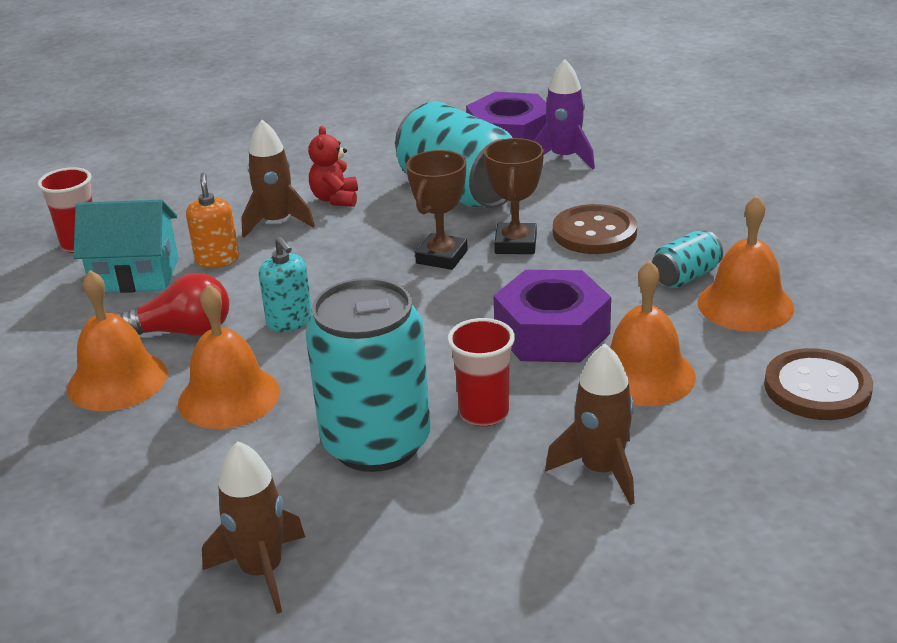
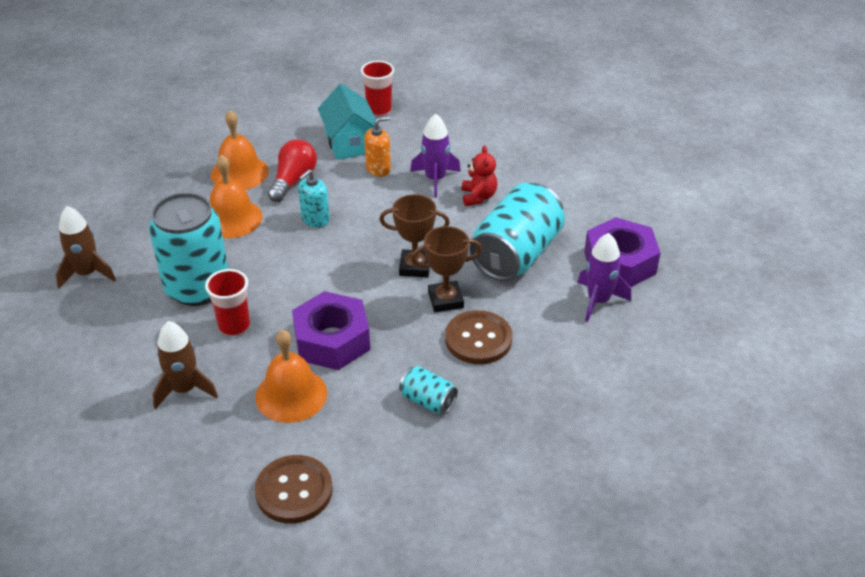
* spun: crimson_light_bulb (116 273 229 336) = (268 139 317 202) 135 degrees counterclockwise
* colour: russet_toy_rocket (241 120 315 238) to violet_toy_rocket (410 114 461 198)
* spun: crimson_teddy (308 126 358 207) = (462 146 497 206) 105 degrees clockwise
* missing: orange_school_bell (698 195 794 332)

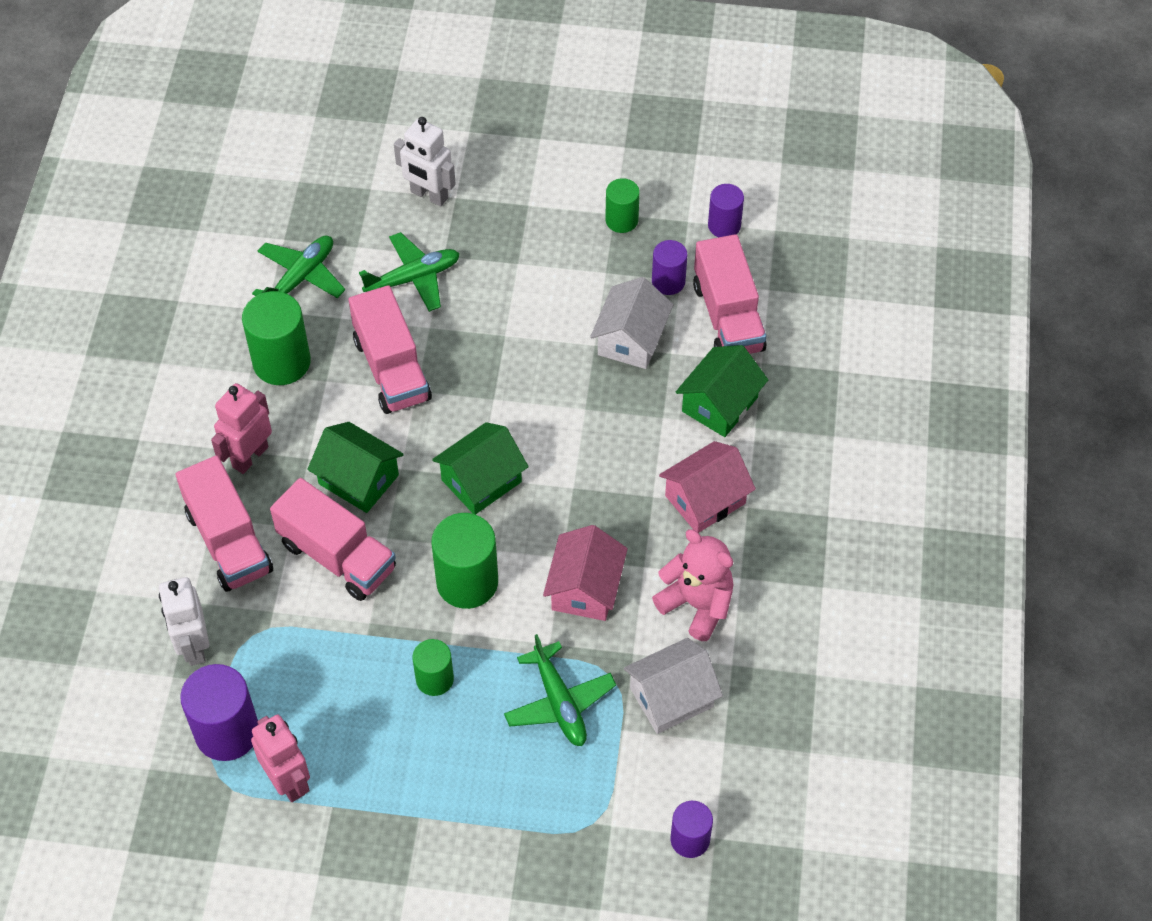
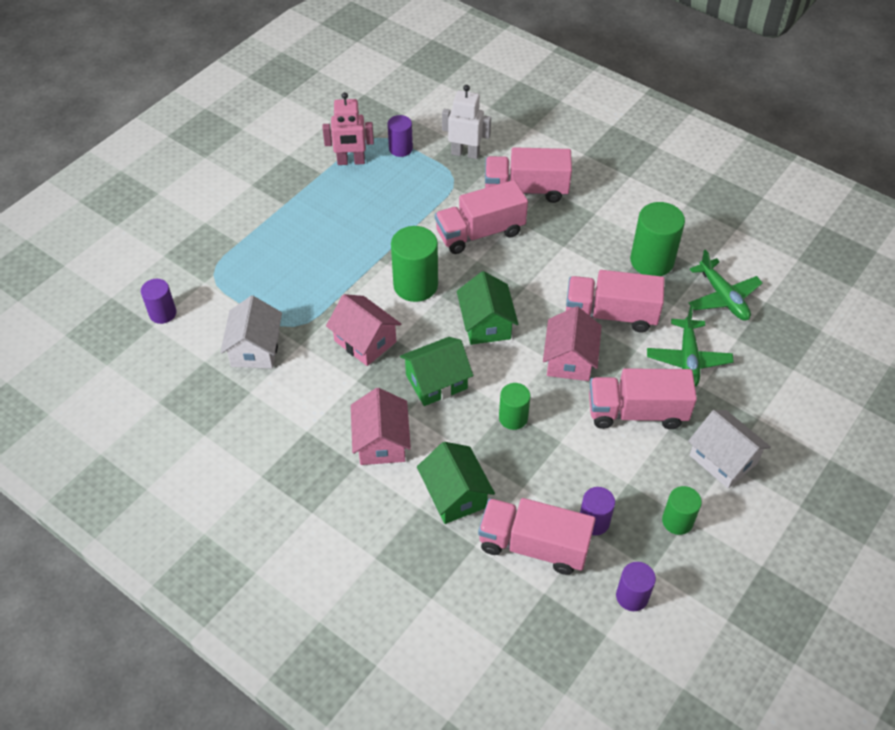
* size: violet_cylinder_shape (180 664 258 761) = (387 115 413 157) x0.59
* missing: pink_robot (211 383 272 474)
* relocated: emerald_cottage (307 422 404 513) to (400 337 473 406)
* missing: white_robot (394 117 456 207)
* relocated: emerald_cylinder_shape (412 639 454 696) to (499 383 530 430)
* missing: emerald_plane (504 634 616 746)
* relocated: white_cottage (590 277 673 369) to (688 410 771 488)
* missing: pink_teddy (652 529 734 641)
* appeared: pink_cottage (543 306 601 381)
* appeared: pink_truck (589 368 697 429)

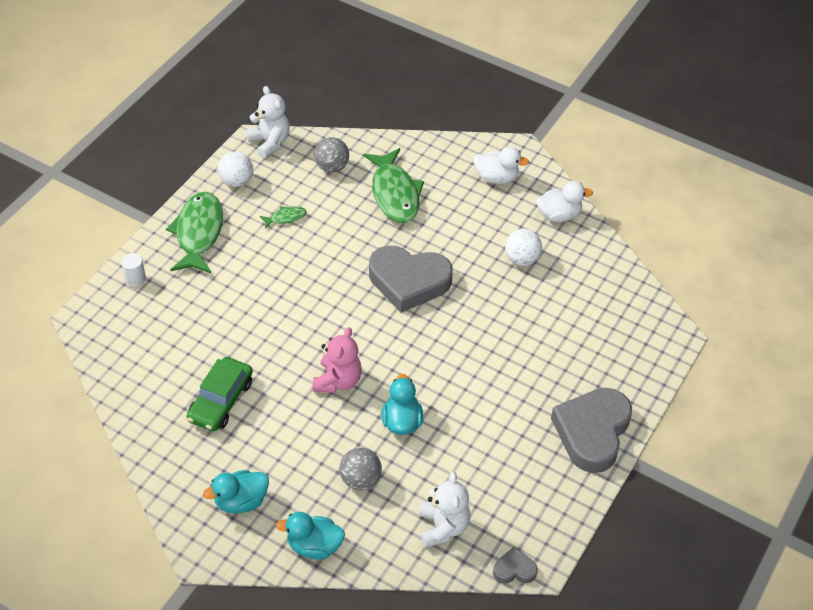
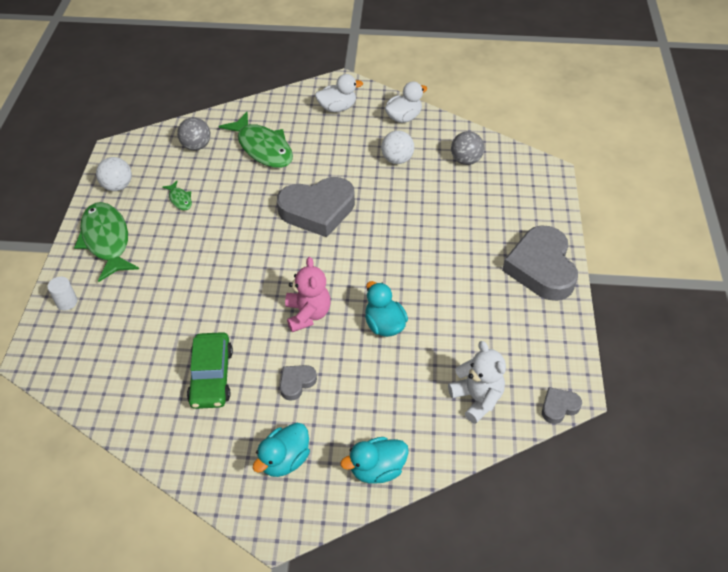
* missing: white_teddy (246 86 290 158)
* spun: emerald_toy_fish (260 206 307 229) = (162 181 192 210) 105 degrees clockwise
* relocated: gray_sphere (340 448 382 490) to (451 131 484 165)
* appeared: gray_love_heart (280 365 317 401)

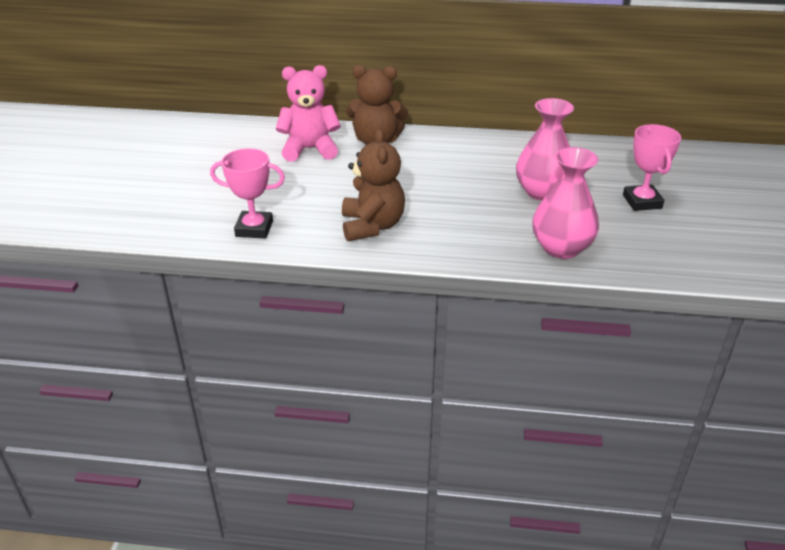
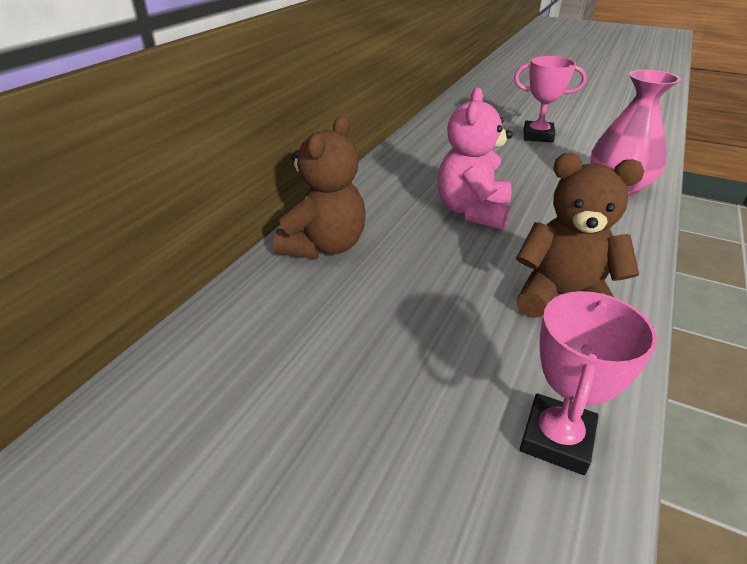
* relocated: pink_teddy (276 65 341 162) to (438 88 513 230)
* missing: pink_flower_vase (516 98 574 201)

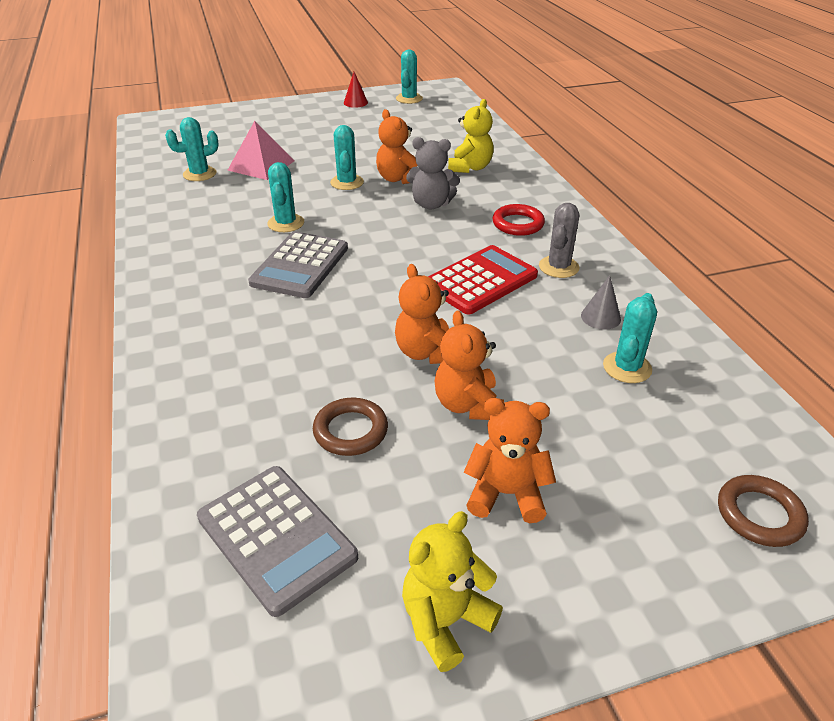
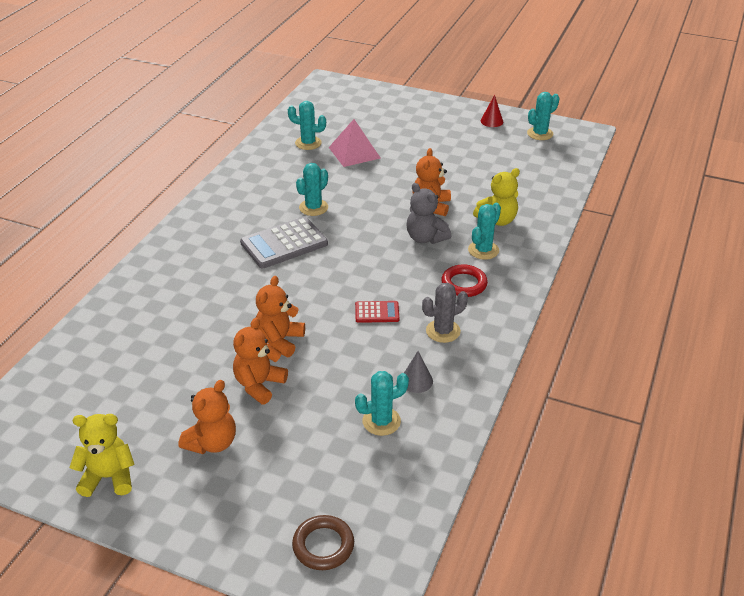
* missing: gray_adding_machine (197 466 358 617)
* missing: russet_hoop (313 398 388 456)
* relocated: turquoise_prickly_plant (330 125 364 190) to (468 203 501 260)
* size: crimson_adding_machine (428 245 538 314) = (355 301 399 323) x0.52
* spun: orange_teddy (464 398 556 523) = (179 380 236 454) 75 degrees clockwise

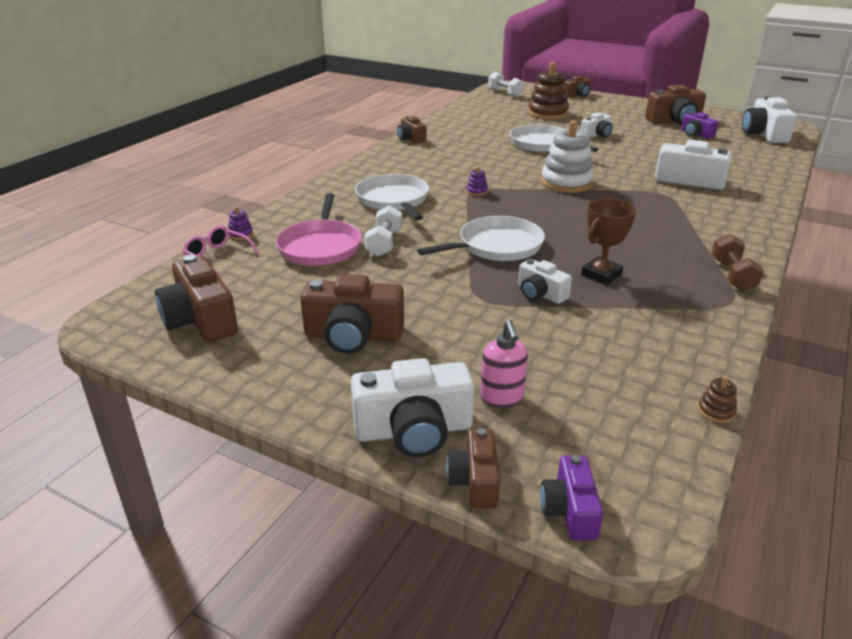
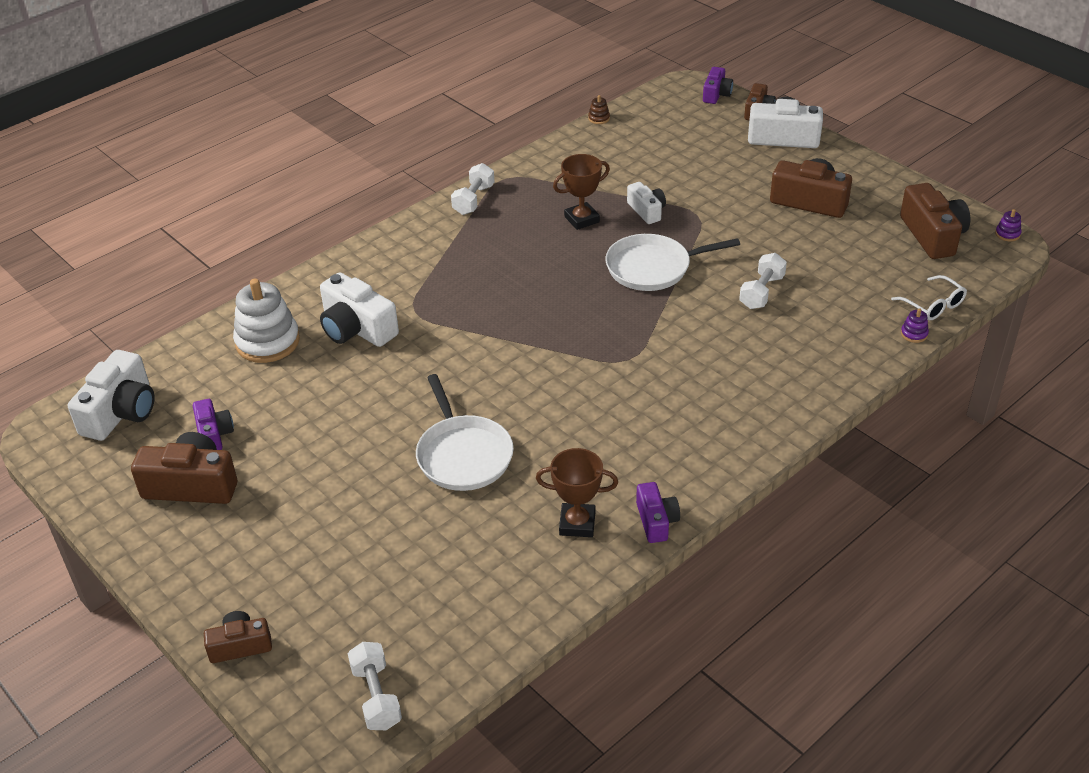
* colour: pink_eyeglasses (183 226 259 275) to white_eyeglasses (891 275 967 320)
* missing: pink_pan (275 193 362 266)
* missing: white_pan (355 174 429 221)
* colour: russet_photo_camera (397 116 426 144) to violet_photo_camera (636 482 680 543)
* relocated: violet_stacking_toy (466 166 488 196) to (995 209 1022 241)
* missing: pink_pump_bottle (480 320 528 408)
* missing: russet_stacking_toy (528 62 569 120)
* relocated: white_stacking_toy (541 120 594 193) to (233 279 300 363)
* missing: white_photo_camera (580 112 612 138)
* colour: russet_free_weight (712 234 764 291) to white_free_weight (451 163 495 215)
* appeared: russet_prize_cup (536 448 618 537)

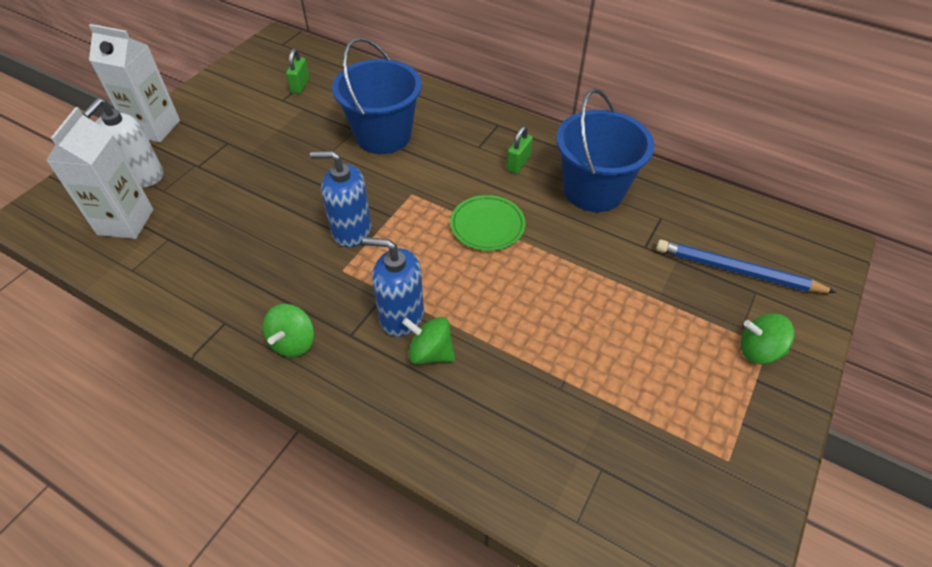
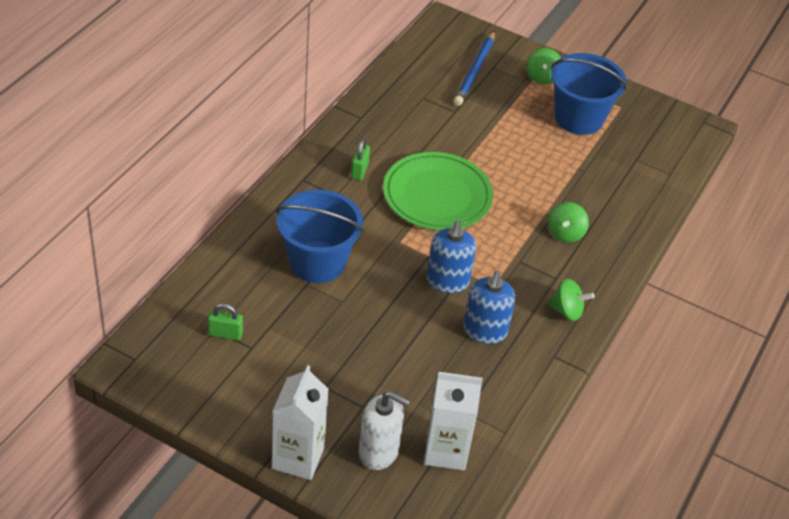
* relocated: cobalt_pump_bottle (363 237 424 337) to (464 271 516 344)
* size: emerald_flat_dish (450 195 525 251) = (383 152 493 230) x1.74
* spun: emerald_small_lock (507 126 533 174) = (351 139 370 181) 75 degrees clockwise
* relocated: cobalt_bucket (556 88 654 212) to (551 53 627 135)

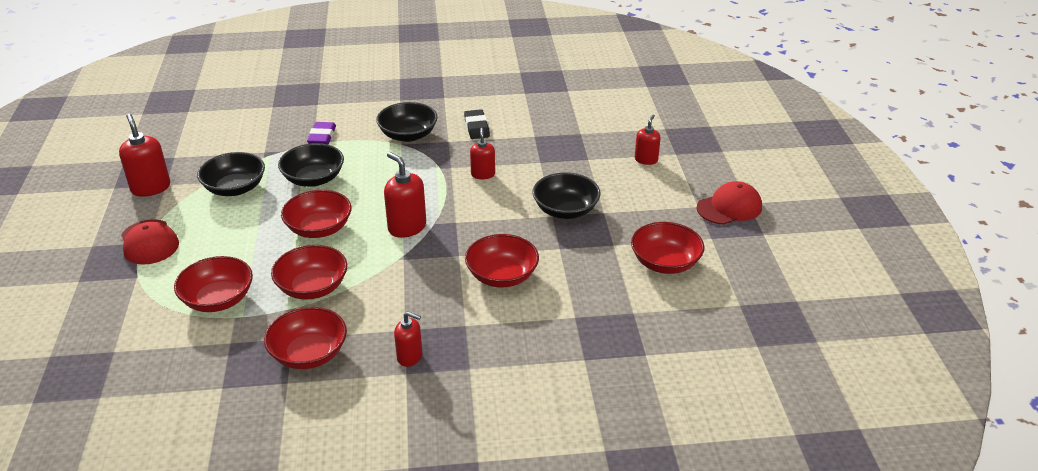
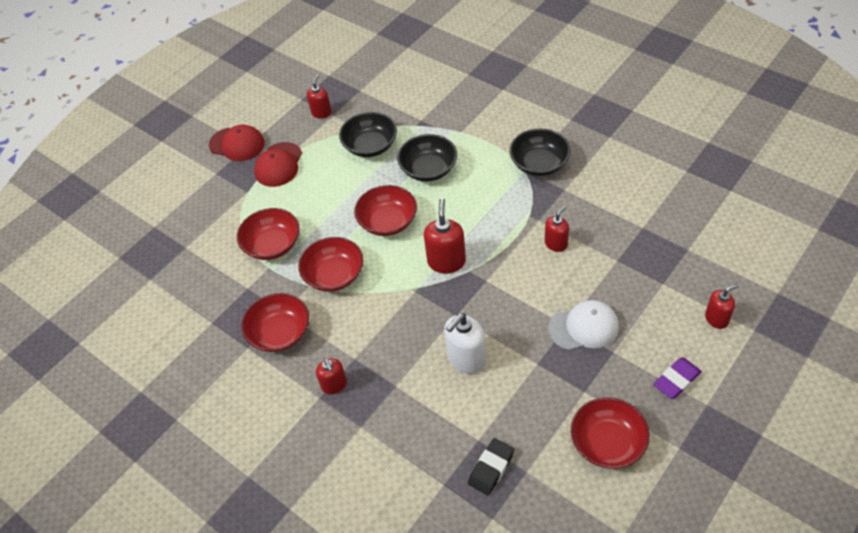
* size: crimson_pump_bottle (119 114 170 197) = (307 75 331 119) x0.64
* relocated: violet_eraser (307 122 336 145) to (653 357 702 399)
* relocated: black_eraser (464 109 490 139) to (468 438 514 495)
* exchanged: crimson_deep_dish (465 234 539 288) to white_pump_bottle (444 313 486 374)
* exchanged: black_deep_dish (533 172 601 219) to white_peaked_cap (548 300 619 350)
* relocated: crimson_peaked_cap (696 181 762 225) to (209 125 265 161)

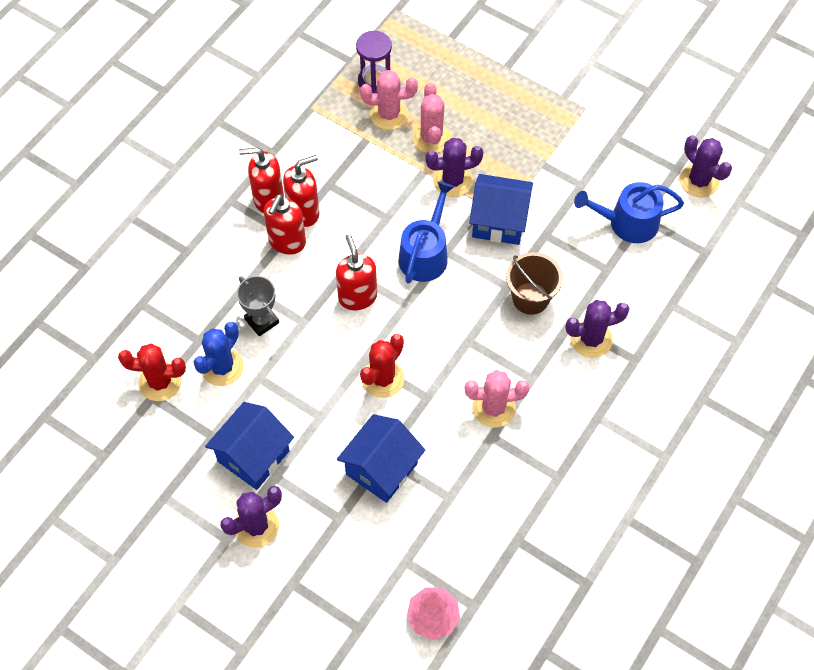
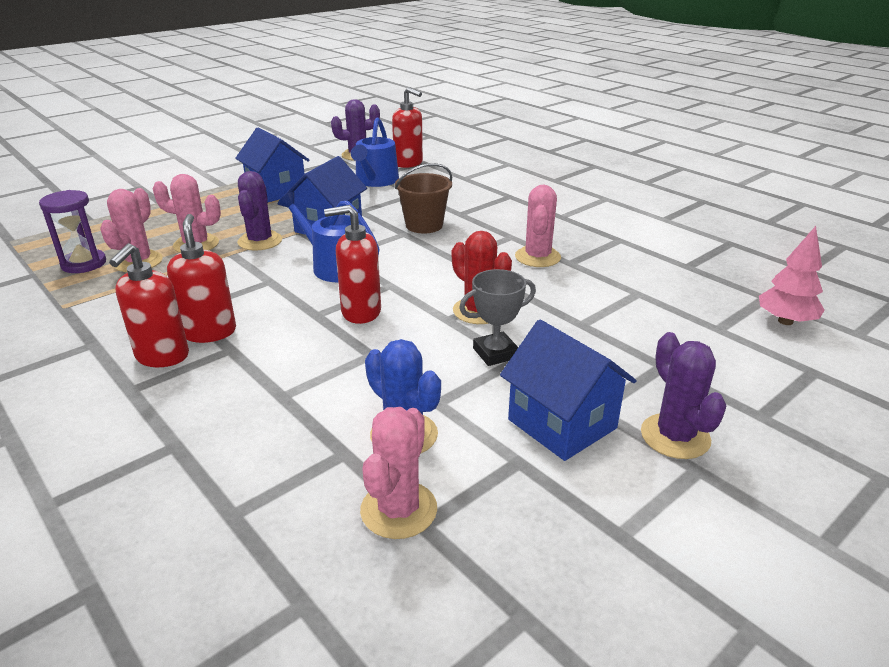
* colour: crimson_prickly_plant (118 343 186 401) to pink_prickly_plant (360 407 437 539)
* relocated: gray_prize_cup (237 276 279 336) to (459 269 536 366)
* relocated: crimson_pump_bottle (264 194 306 255) to (392 87 423 168)
* relocated: cobalt_cottage (337 414 425 503) to (235 128 310 202)
* missing: violet_prickly_plant (565 300 630 358)

